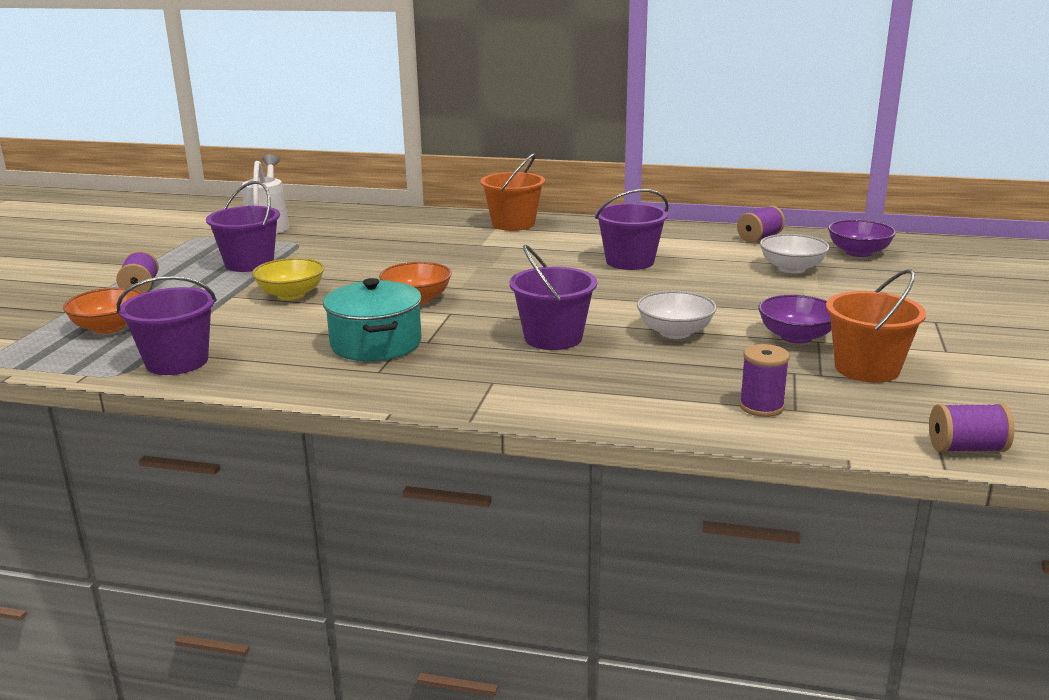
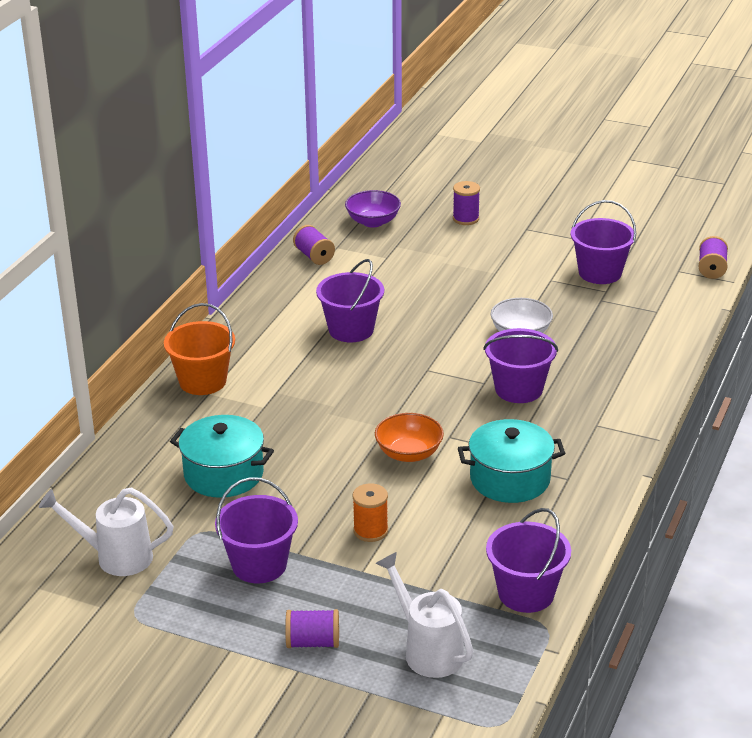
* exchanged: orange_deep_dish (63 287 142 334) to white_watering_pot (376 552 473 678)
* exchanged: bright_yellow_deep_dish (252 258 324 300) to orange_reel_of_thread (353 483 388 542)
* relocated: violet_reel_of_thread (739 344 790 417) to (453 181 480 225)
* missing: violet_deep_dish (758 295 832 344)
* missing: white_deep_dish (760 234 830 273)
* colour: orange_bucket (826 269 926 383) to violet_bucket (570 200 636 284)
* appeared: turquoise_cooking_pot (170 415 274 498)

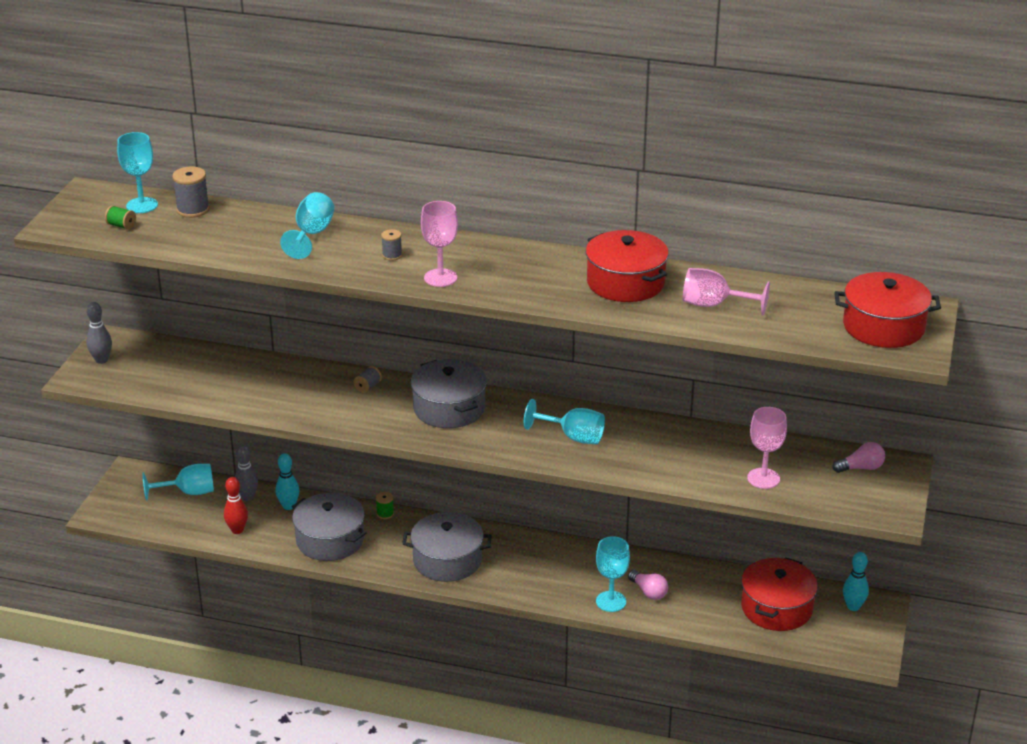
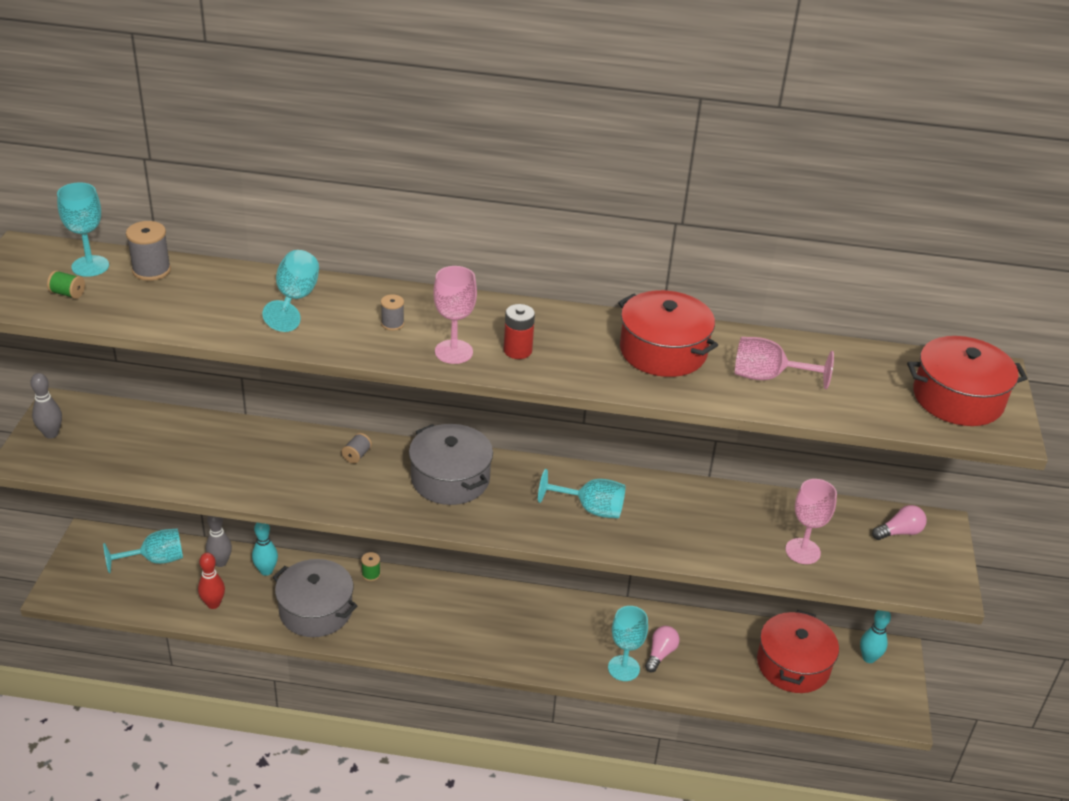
* missing: gray_cooking_pot (402 512 492 582)
* spun: pink_light_bulb (628 570 668 600) = (645 626 680 672) 105 degrees counterclockwise
* appeared: crimson_AA_battery (504 304 535 359)

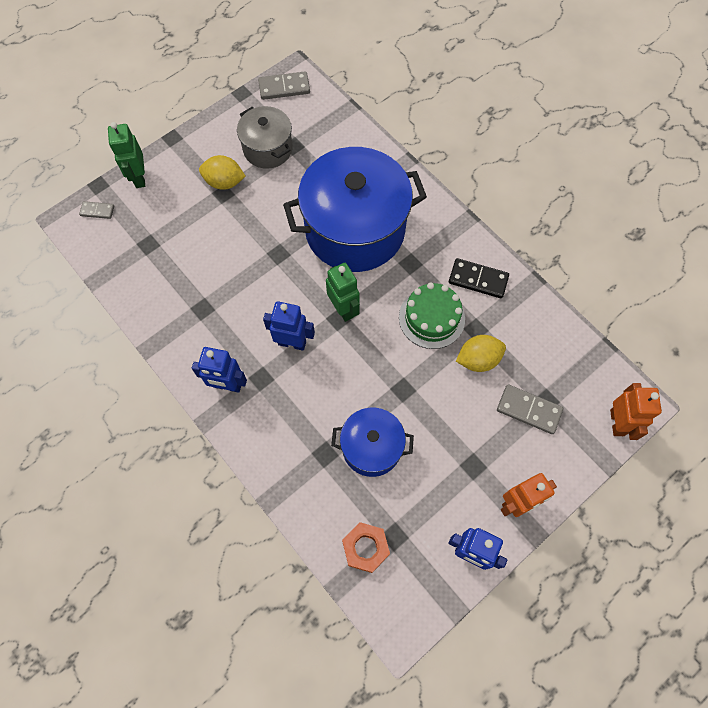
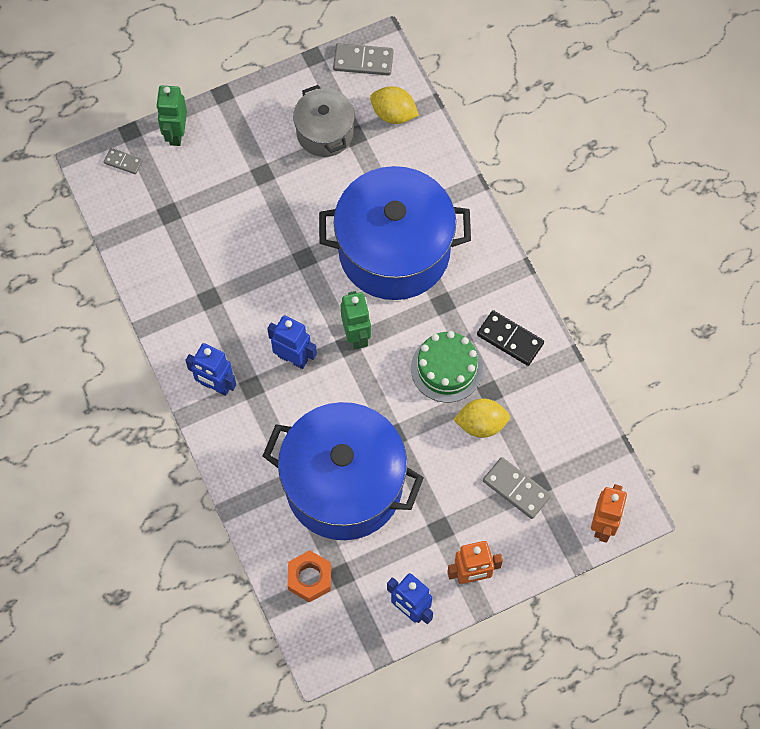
* relocated: bright_yellow_lemon (199 155 246 190) to (370 86 419 124)
* size: cobalt_cooking_pot (331 408 414 477) = (263 402 424 540) x1.91

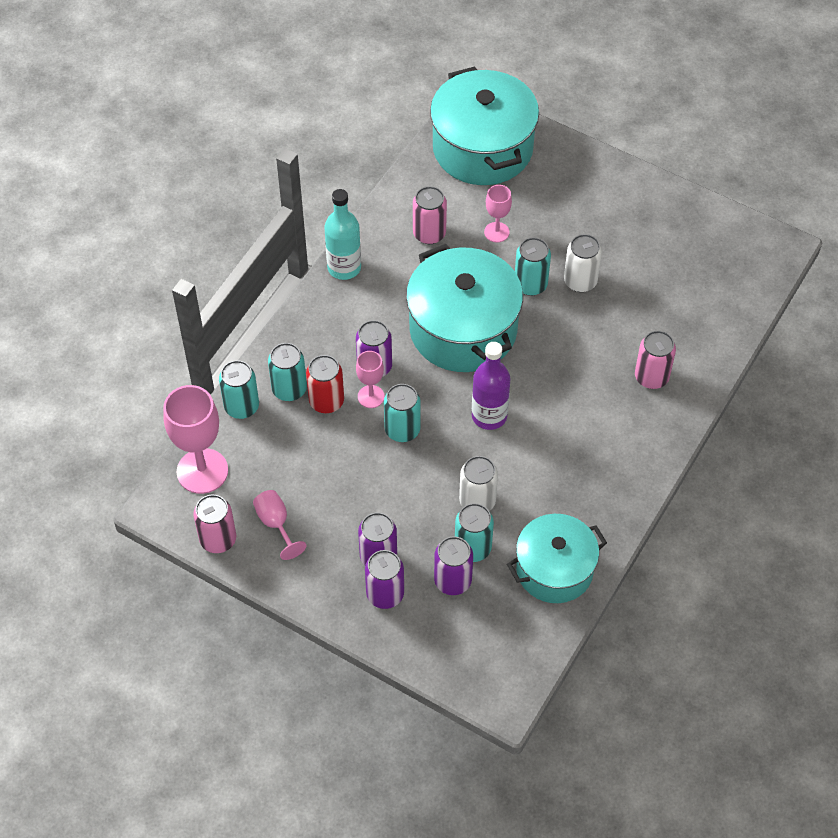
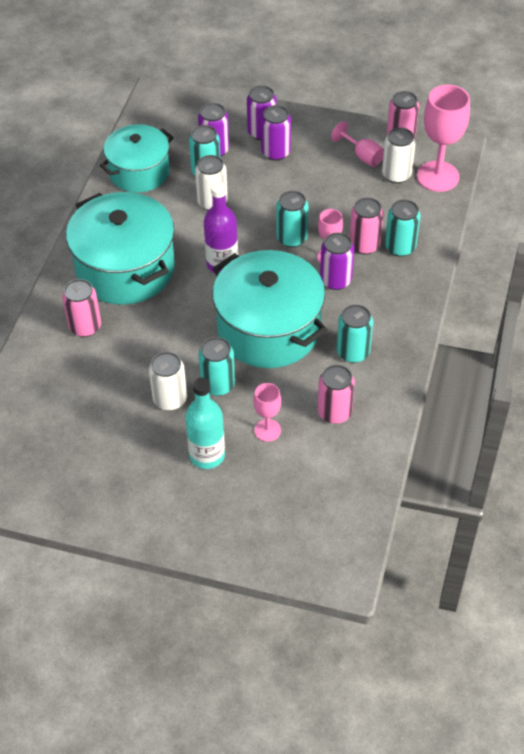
* relocated: turquoise_soda_can (219 360 259 419) to (337 304 373 363)
* colour: crimson_soda_can (306 355 344 413) to pink_soda_can (350 197 384 255)
* relocated: turquoise_drink_bottle (324 189 361 280) to (185 377 225 469)
* relocated: turquoise_cooking_pot (430 67 539 185) to (66 192 175 305)
* appeared: white_soda_can (382 127 416 183)

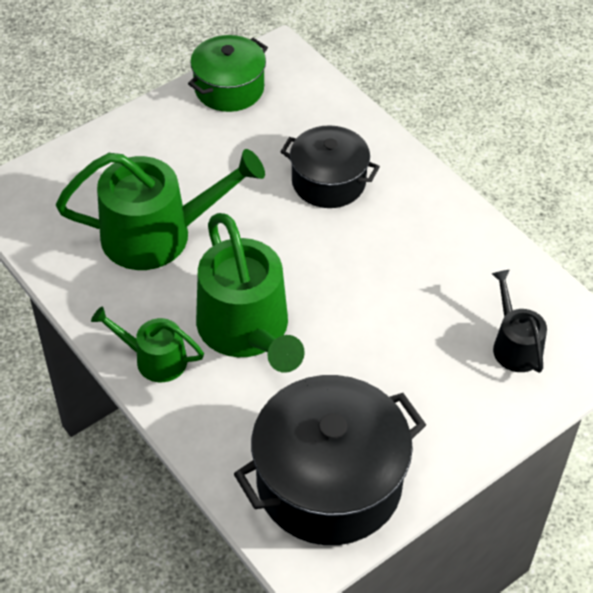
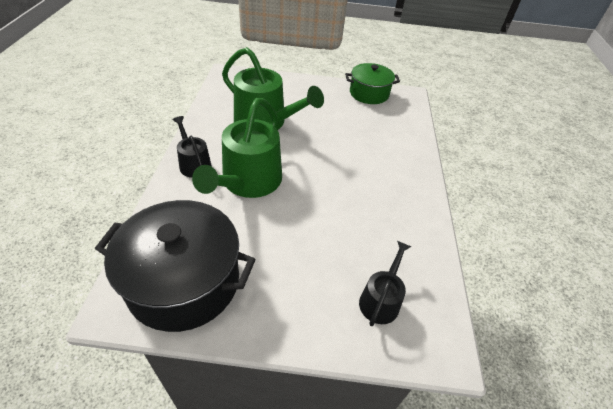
* colour: emerald_watering_pot (91 306 204 382) to black_watering_pot (172 116 211 178)
* missing: black_cooking_pot (280 125 380 208)

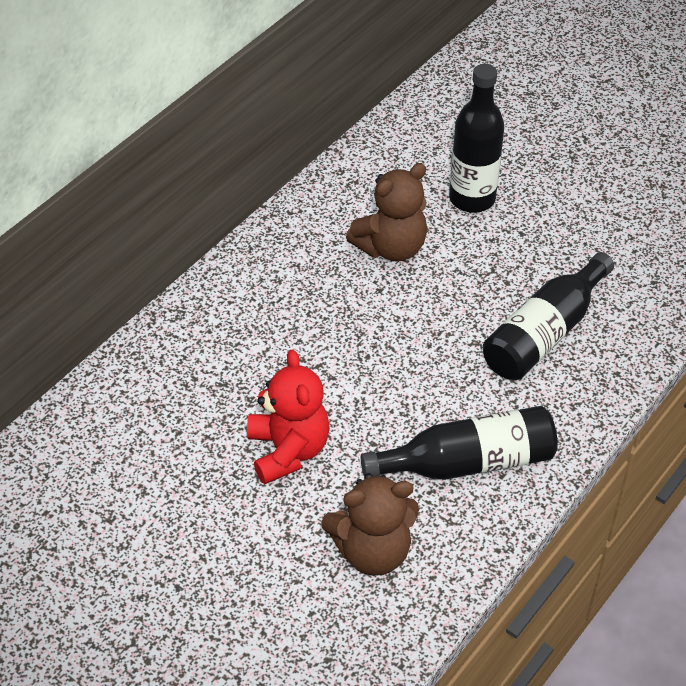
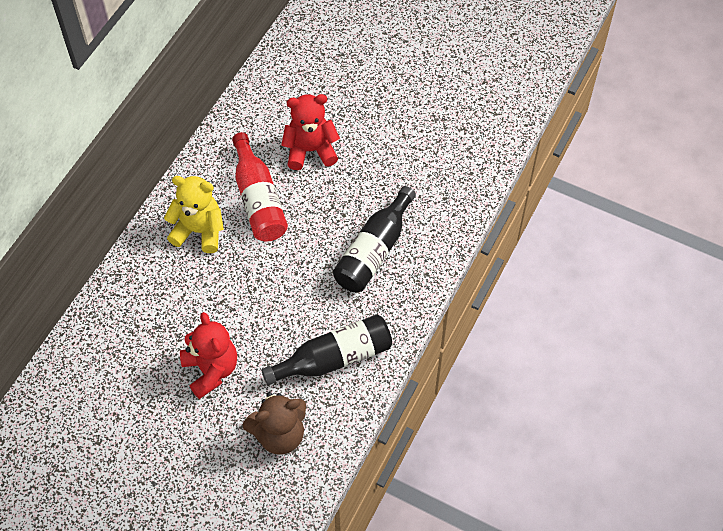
* exchanged: russet_teddy (346 163 427 262) to crimson_drink_bottle (232 132 288 241)
* exchanged: black_drink_bottle (449 64 504 213) to crimson_teddy (281 94 340 170)
* appeared: bright_yellow_teddy (164 176 224 253)

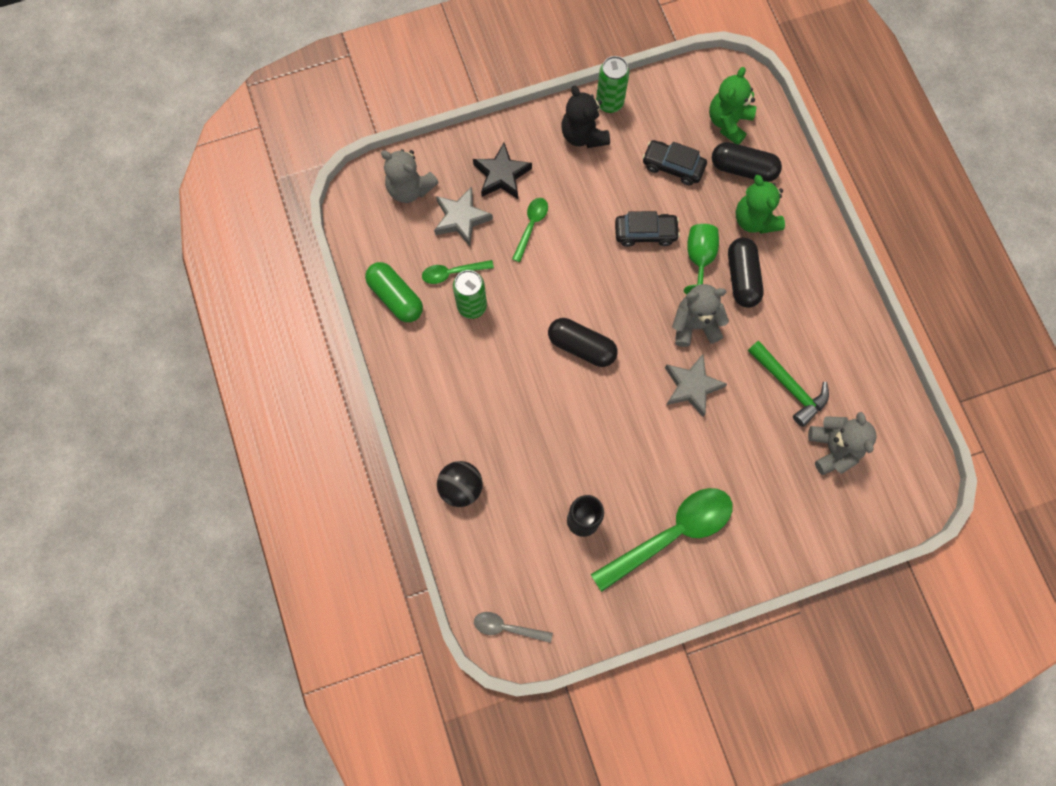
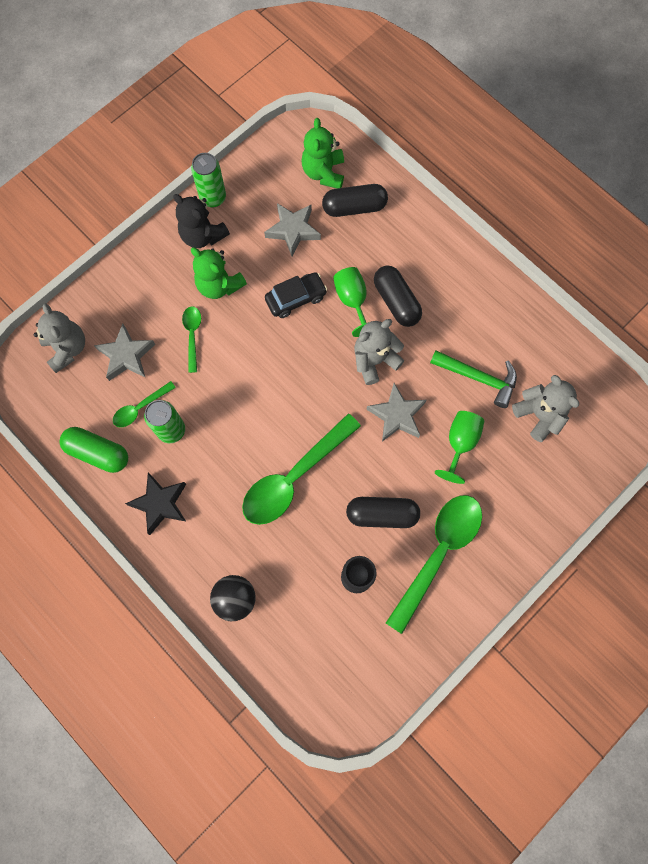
* spun: gray_teddy (381 149 439 203) = (33 303 85 373) 120 degrees counterclockwise
* relocated: black_star_shape (473 143 532 199) to (125 473 186 535)
* missing: gray_teaspoon (474 612 553 643)
* relocated: black_pill_shape (548 318 618 367) to (346 497 420 528)
* exchanged: black_car (642 140 707 185) to gray_star_shape (264 203 321 256)
* relocated: emerald_teddy (736 175 785 234) to (191 247 247 299)
* appeared: emerald_teaspoon (242 414 361 525)
* appeared: emerald_goblet (435 411 484 484)

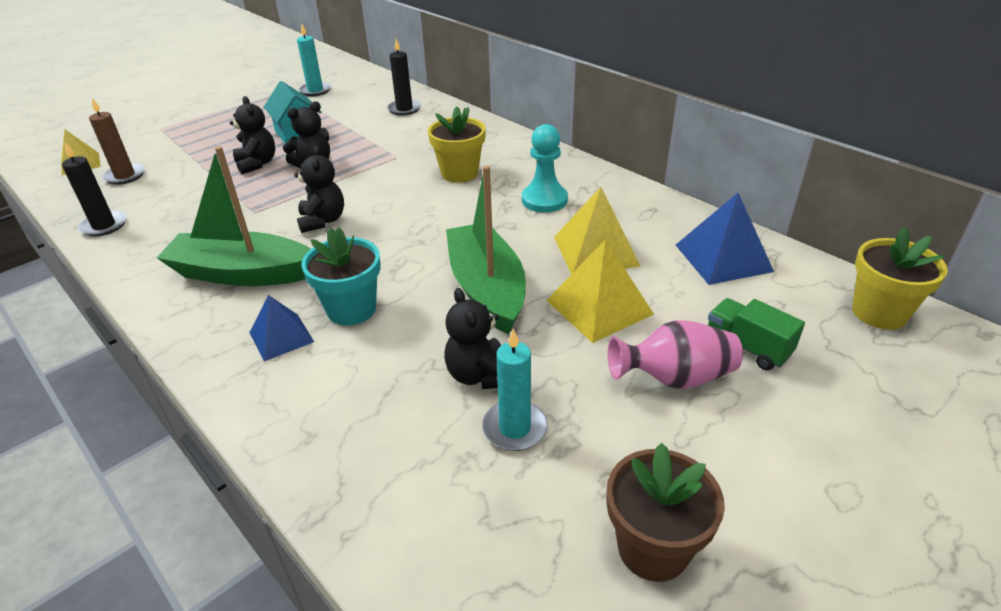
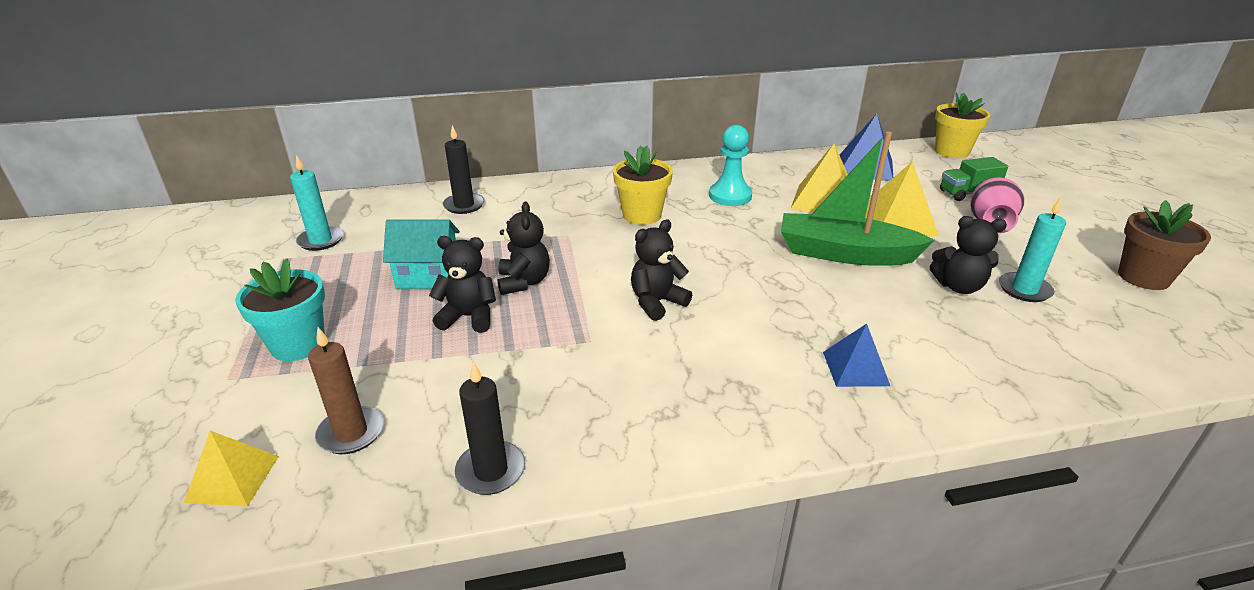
* missing: emerald_boat (157 146 310 286)
* spun: black_teddy (294 146 344 233) = (631 220 692 321) 60 degrees counterclockwise
* relocated: turquoise_potted_plant (301 228 381 326) to (235 259 325 361)

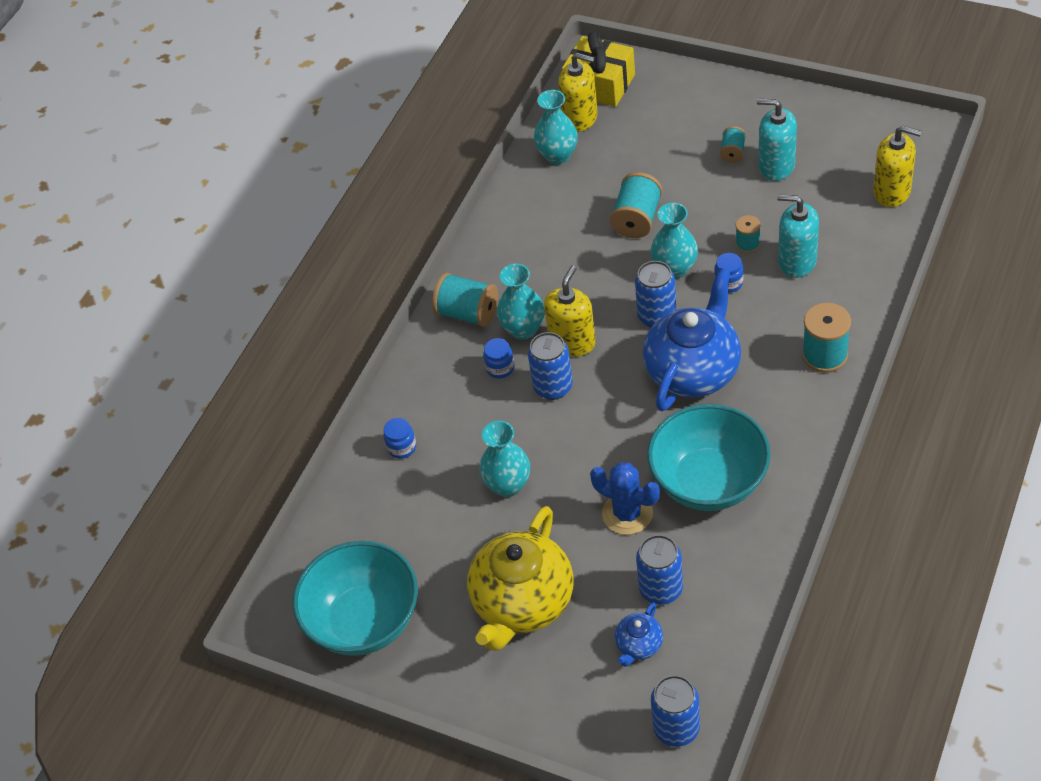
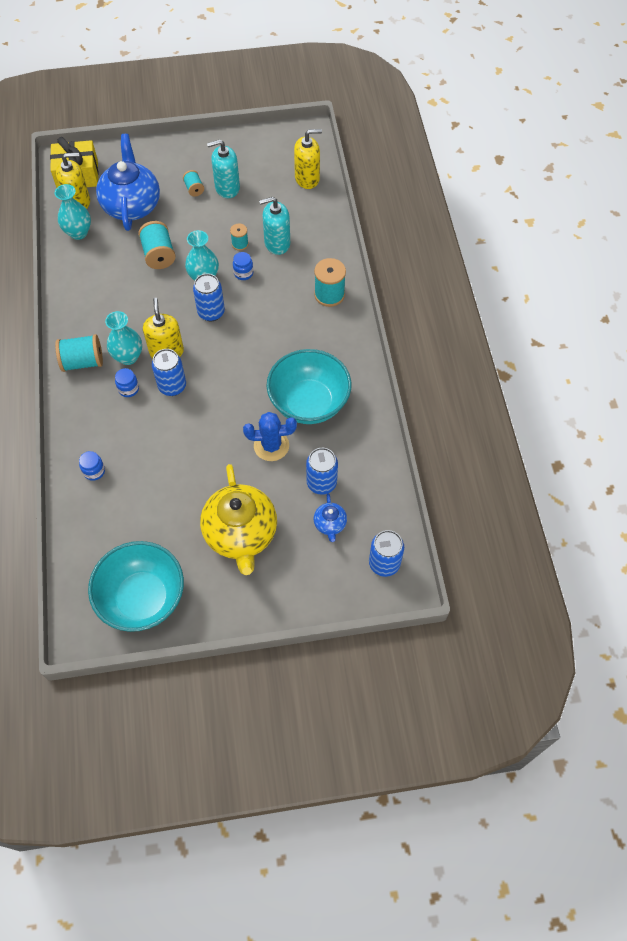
* missing: turquoise_flower_vase (479 421 530 497)
* relocated: cobalt_teapot (643 268 741 412) to (96 134 160 231)

